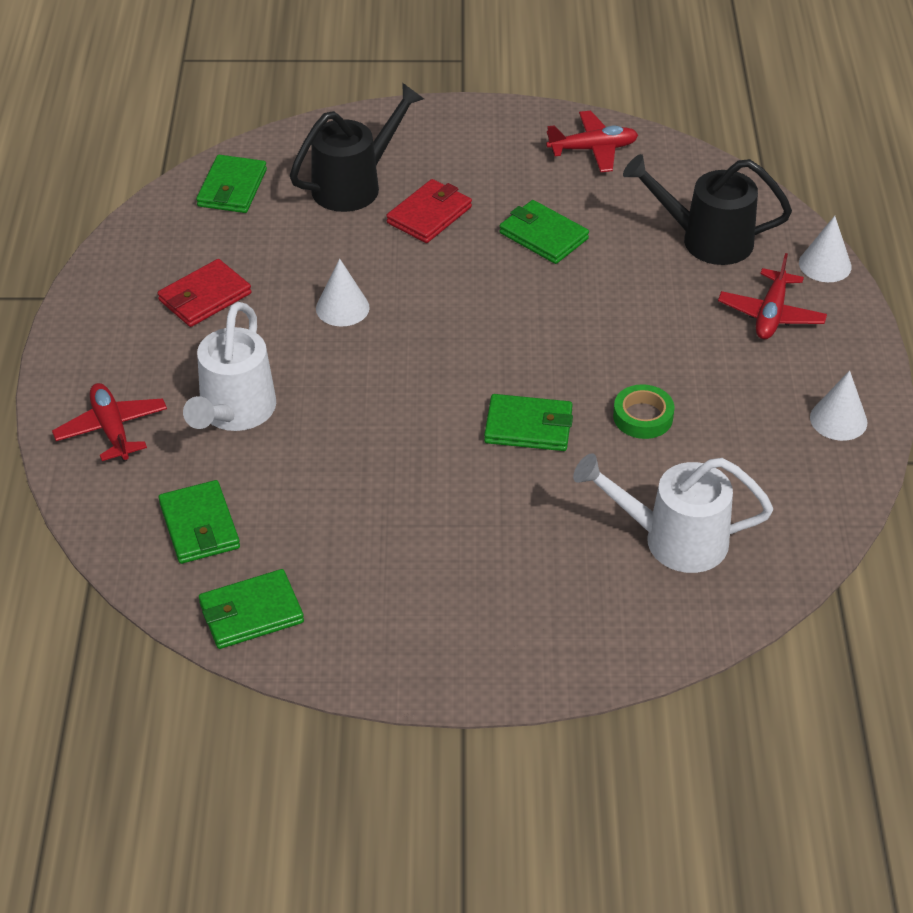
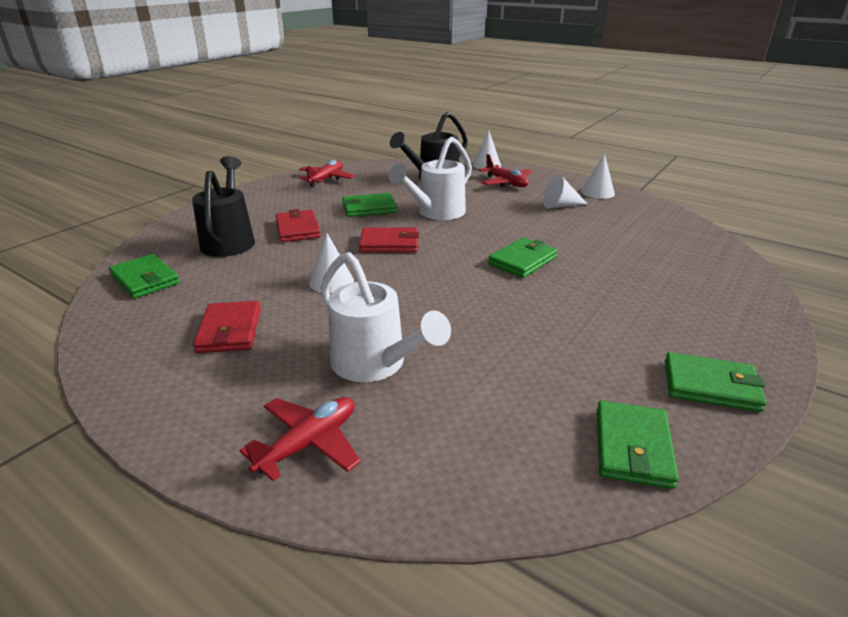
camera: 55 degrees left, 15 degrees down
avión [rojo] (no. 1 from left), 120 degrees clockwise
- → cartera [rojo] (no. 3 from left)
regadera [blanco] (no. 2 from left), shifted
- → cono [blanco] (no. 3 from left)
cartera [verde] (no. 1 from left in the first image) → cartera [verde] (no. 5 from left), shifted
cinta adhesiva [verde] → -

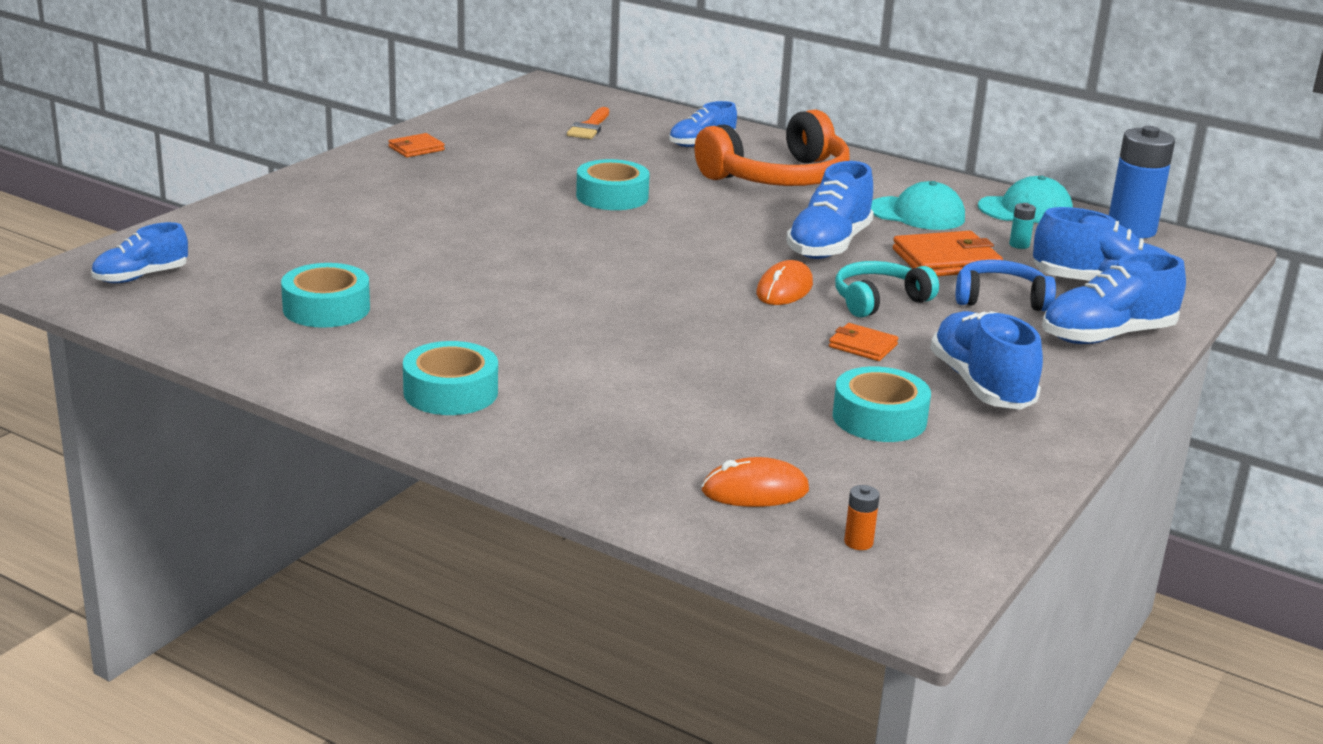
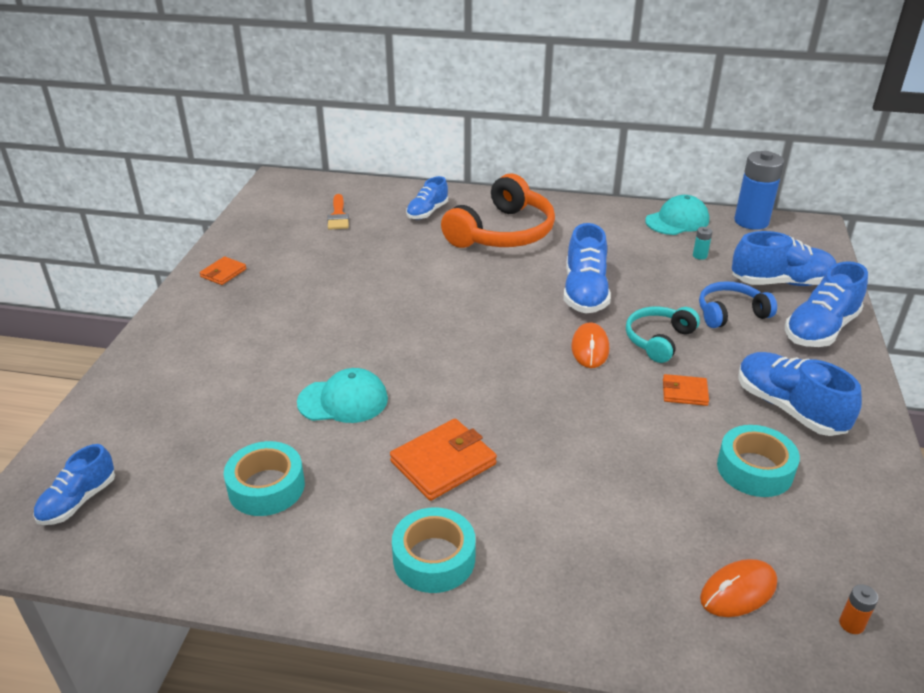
camera: 20 degrees left, 10 degrees up
gorra [turquesa] (no. 1 from left), shifted
cartera [naranja] (no. 3 from left in the first image) → cartera [naranja] (no. 2 from left), shifted
cinta adhesiva [turquesa] (no. 3 from left) → -

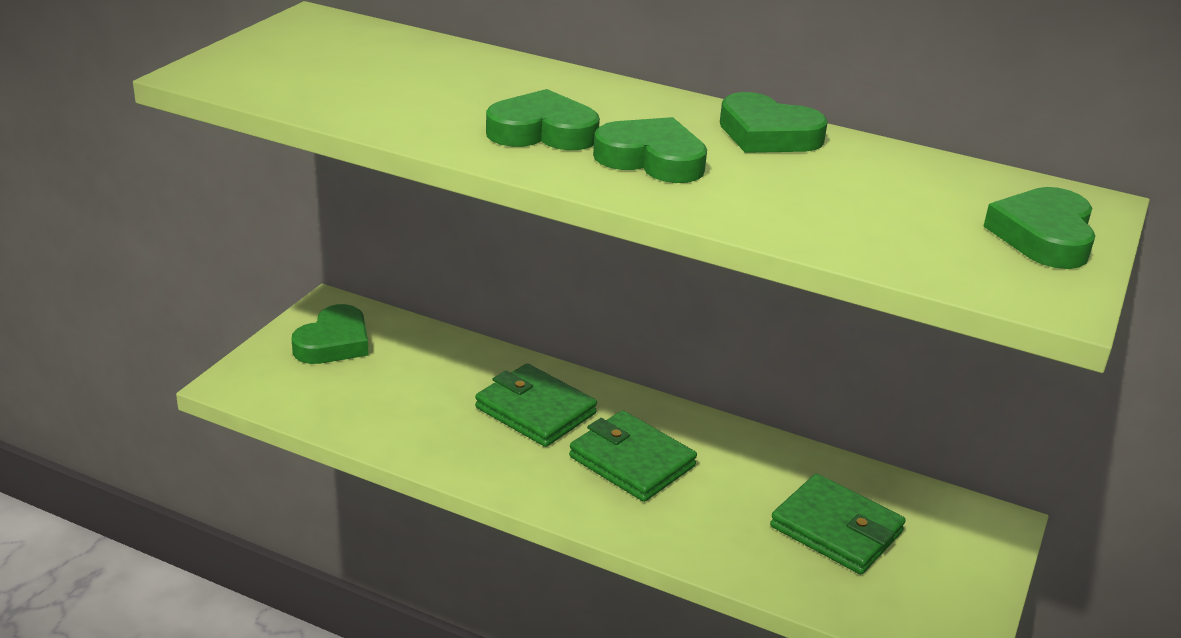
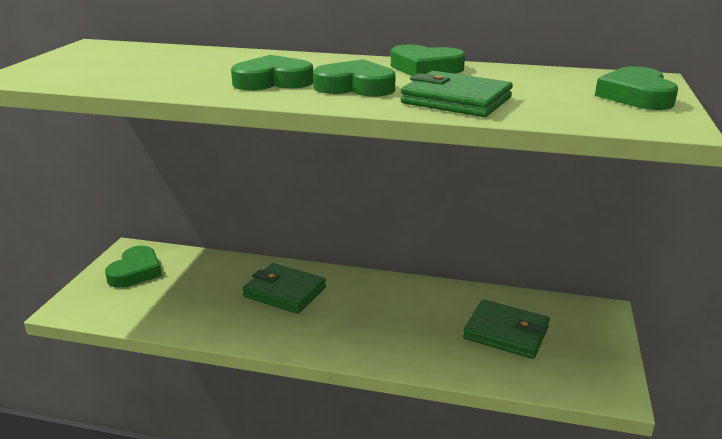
camera: 10 degrees left, 5 degrees down
cartera [verde] (no. 2 from left), shifted

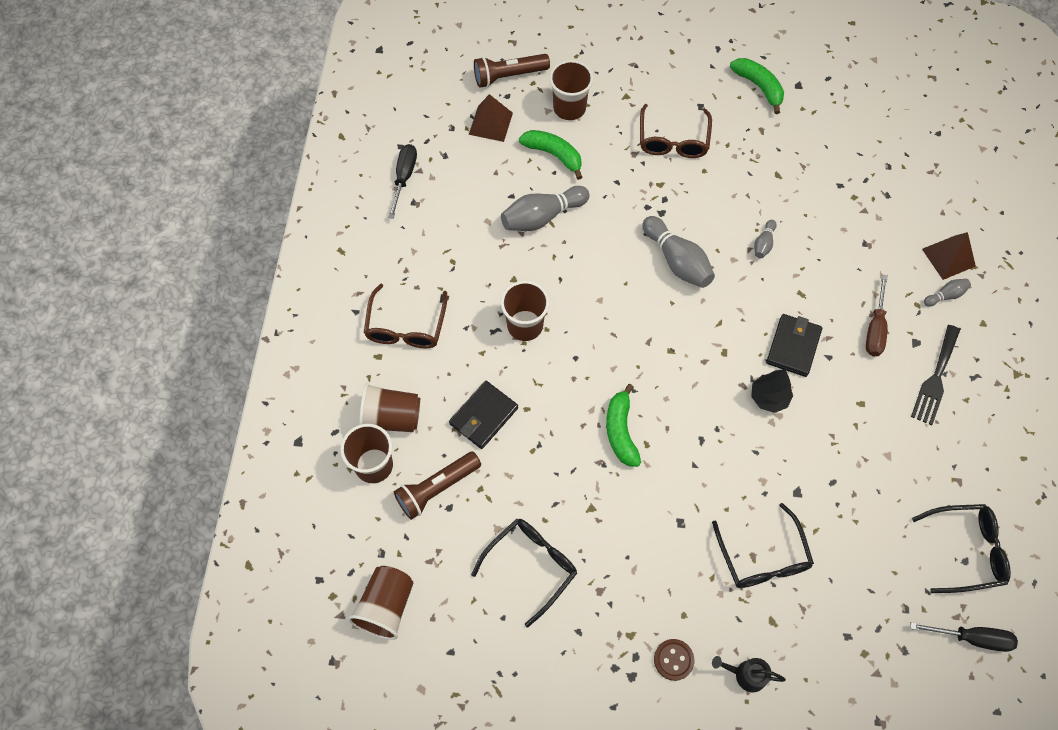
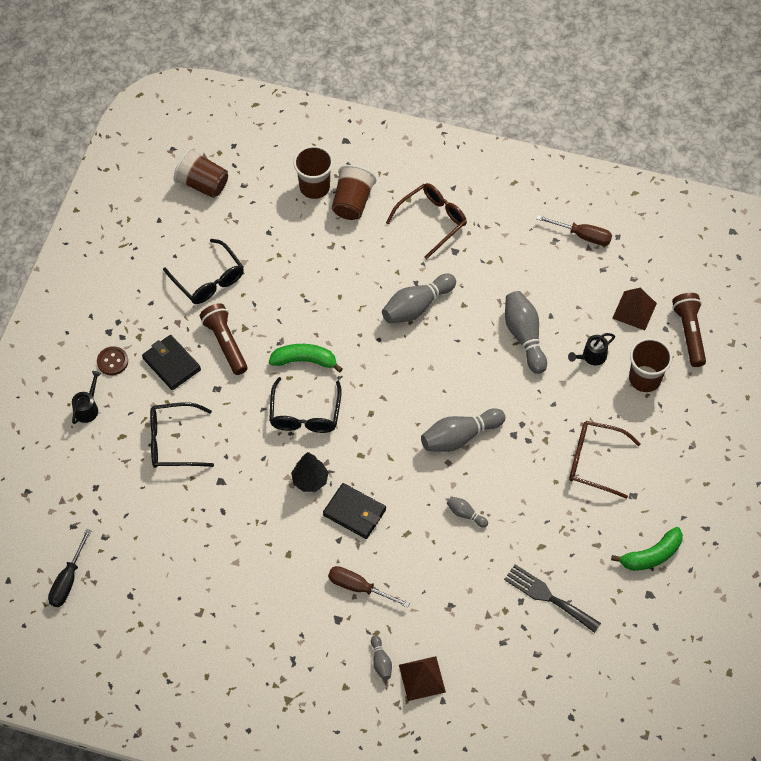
camera: 100 degrees right, 5 degrees down
cartera [negro] (no. 1 from left), shifted
lámpara de mano [marrón] (no. 1 from left), shifted
gafas [negro] (no. 3 from left), shifted
vaso [marrón] (no. 4 from left) → bolo [gris] (no. 2 from left)
gafas [marrón] (no. 1 from left), 120 degrees clockwise
tenedor [negro], shifted
destornillador [negro] (no. 1 from left) → destornillador [marrón] (no. 2 from left)
plátano [verde] (no. 1 from left) → regadera [negro] (no. 2 from left)

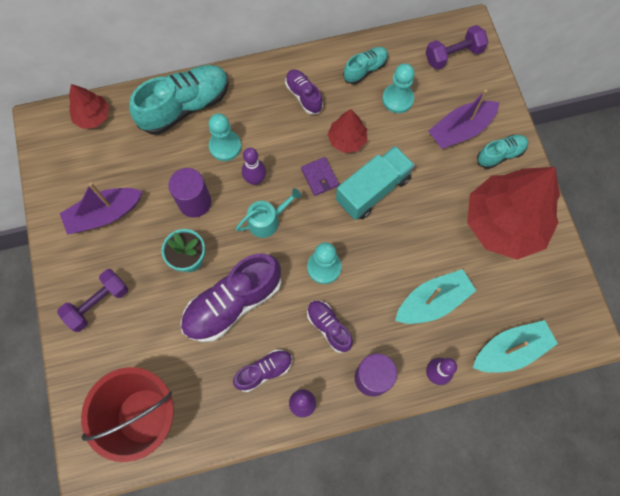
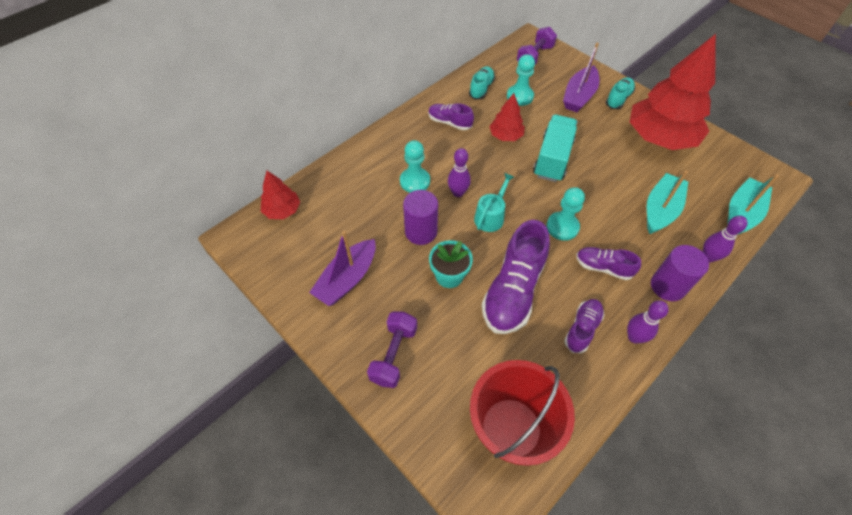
camera: 30 degrees left, 15 degrees down
zapato [turquesa] (no. 1 from left) → -
cartera [morado] → -

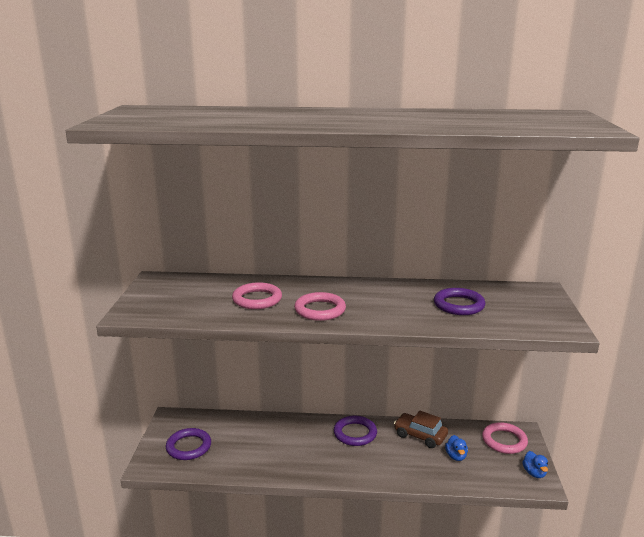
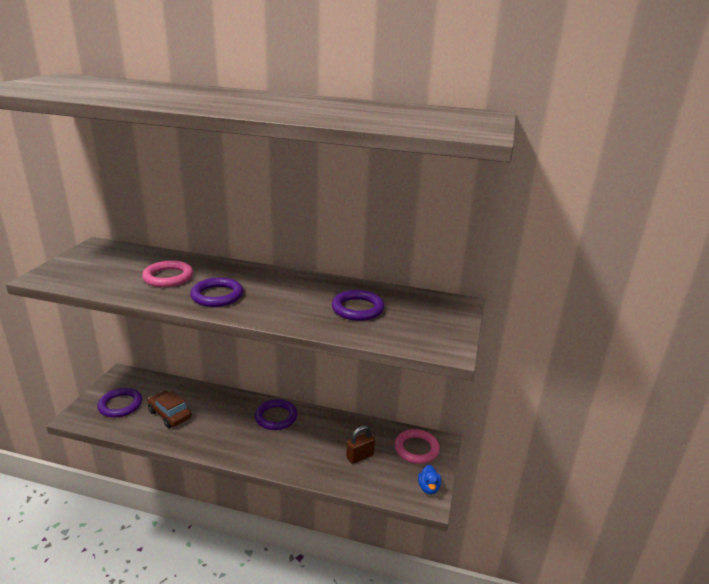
camera: 10 degrees right, 5 degrees up
coche [marrón], shifted
anillo [rosa] (no. 2 from left) → anillo [morado] (no. 2 from left)
pato [azul] (no. 1 from left) → candado [marrón]

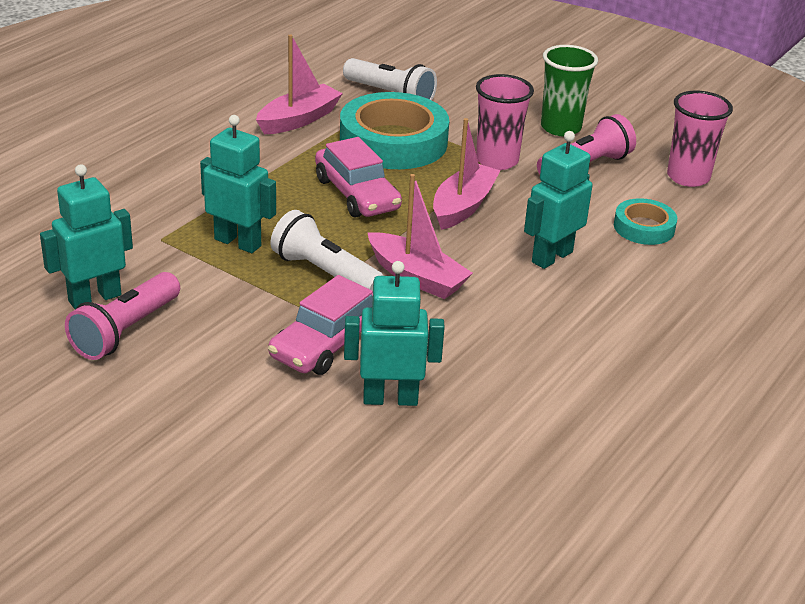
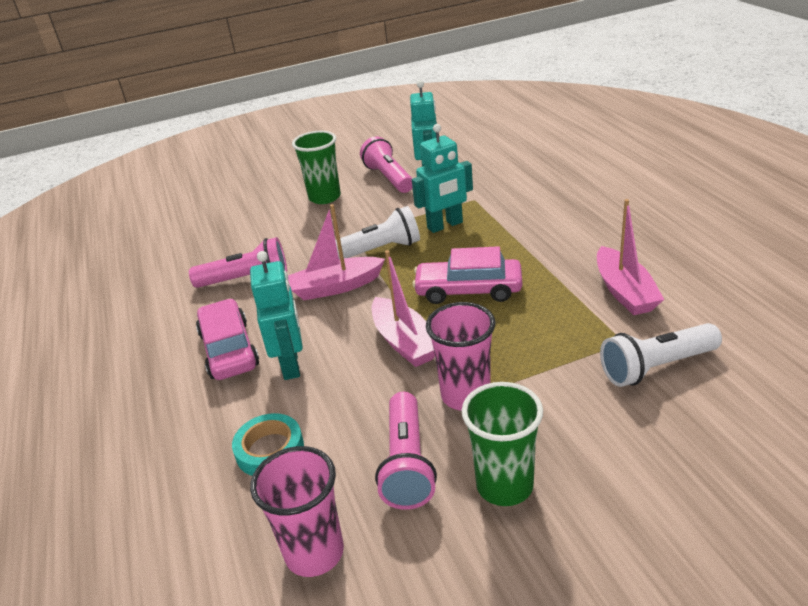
camera: 130 degrees right, 0 degrees up
- → lámpara de mano [rosa] (no. 1 from left)
coche [rosa] (no. 1 from left), shifted
- → vaso [verde] (no. 1 from left)
cinta adhesiva [turquesa] (no. 1 from left) → -
robot [turquesa] (no. 3 from left) → -

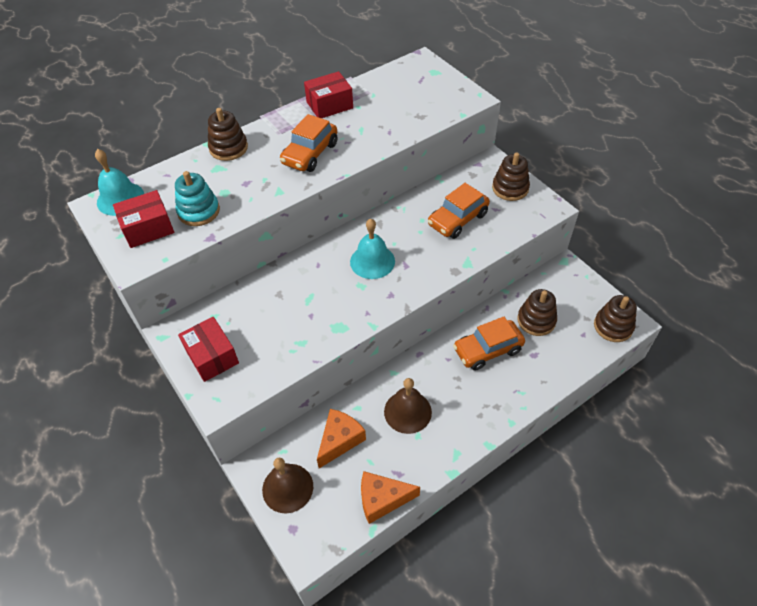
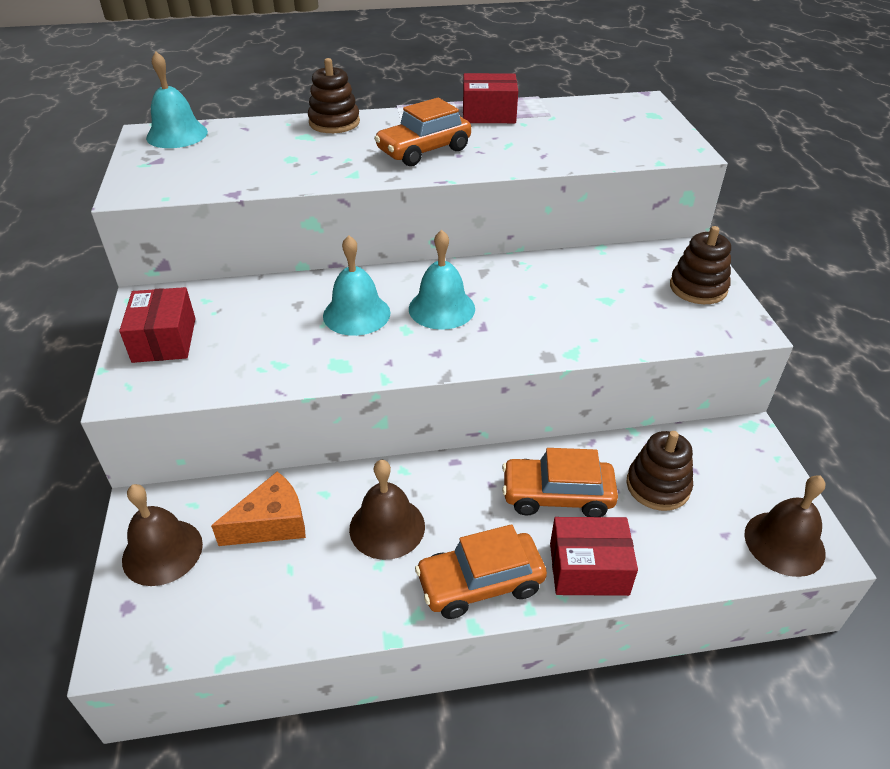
camera: 25 degrees right, 10 degrees down
- → campana [turquesa] (no. 2 from left)
coche [naranja] (no. 2 from left), shifted
caja [rojo] (no. 1 from left in the first image) → caja [rojo] (no. 3 from left), shifted
juguete apilable [marrón] (no. 4 from left) → campana [marrón] (no. 3 from left)
juguete apilable [turquesa] → -
queso [naranja] (no. 2 from left) → -

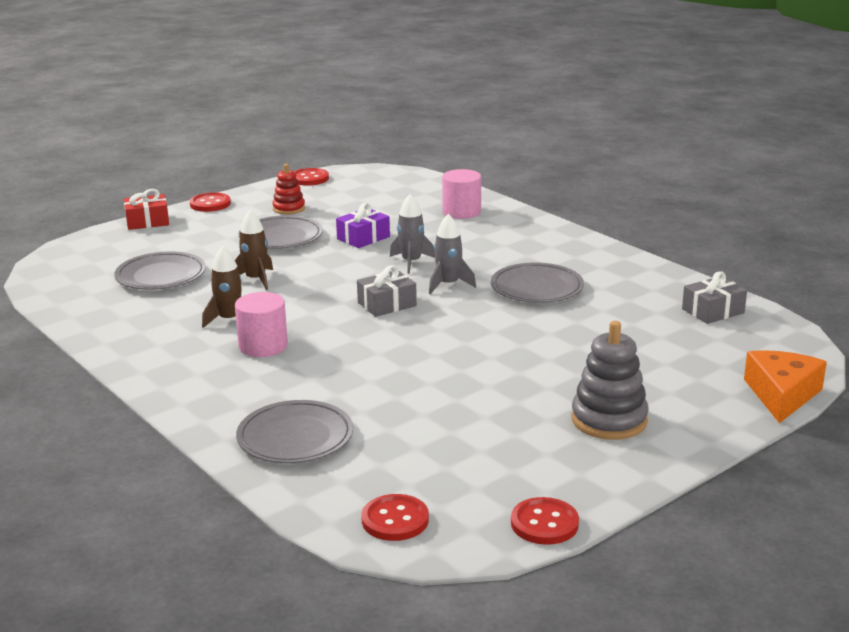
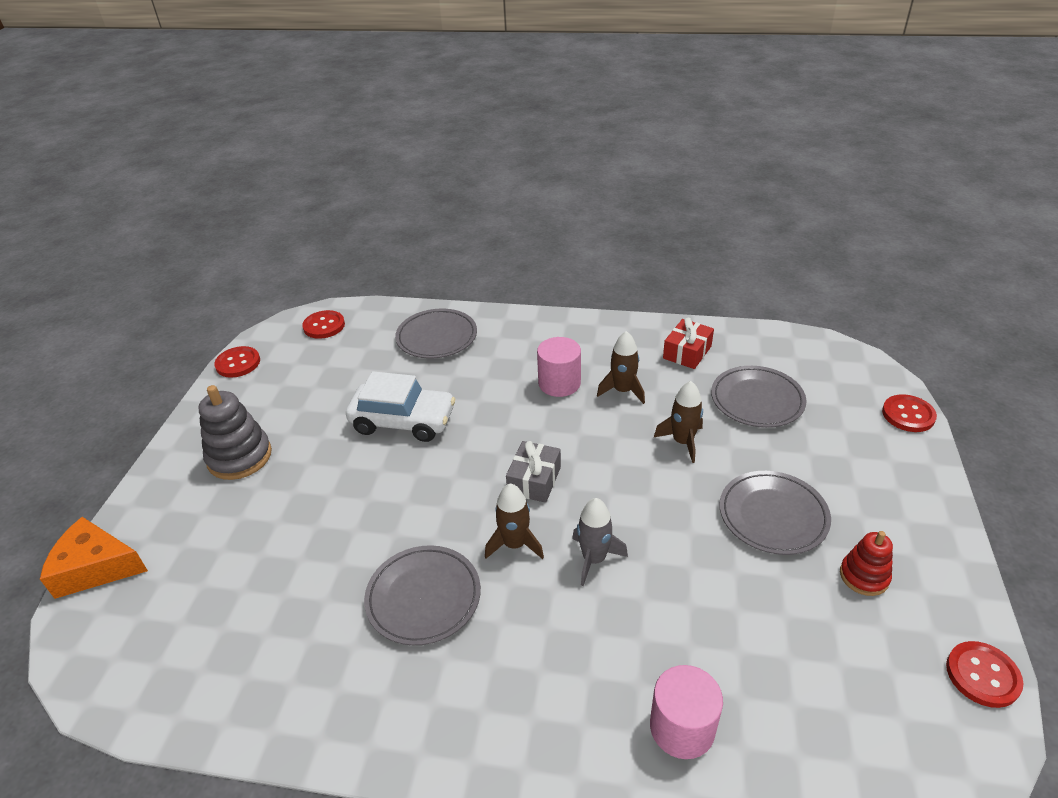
camera: 140 degrees right, 15 degrees up
queso [naranja], 120 degrees clockwise
- → coche [blanco]
cohete [gris] (no. 2 from left) → cohete [marrón] (no. 1 from left)
regalo [rojo], shifted
botón [rojo] (no. 1 from left in the first image) → botón [rojo] (no. 3 from left), shifted
regalo [morado] → -
regalo [gris] (no. 2 from left) → -

